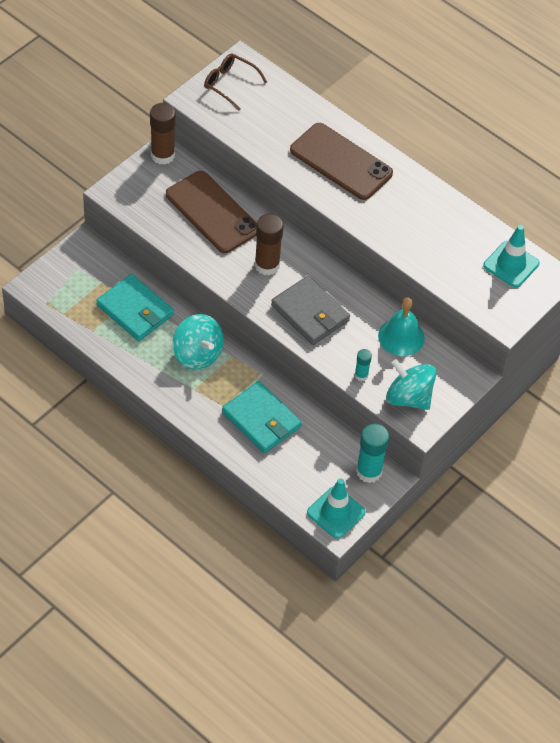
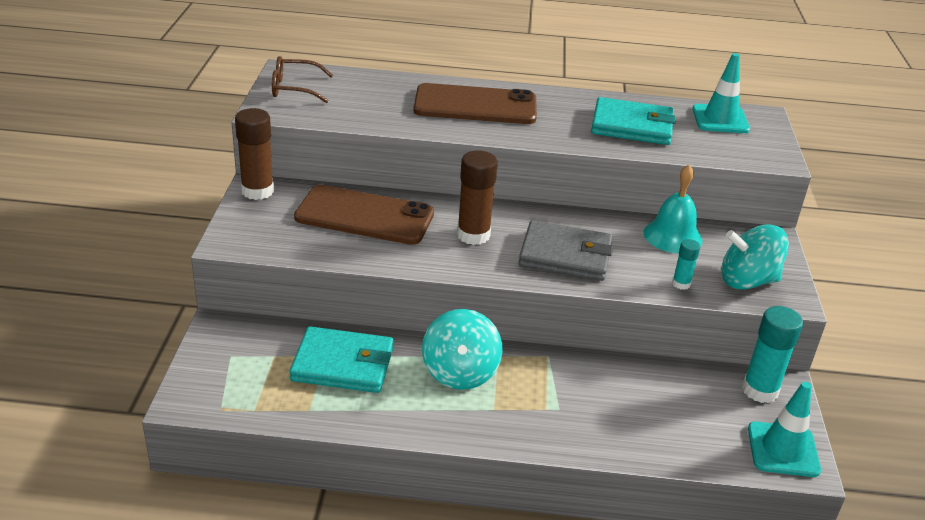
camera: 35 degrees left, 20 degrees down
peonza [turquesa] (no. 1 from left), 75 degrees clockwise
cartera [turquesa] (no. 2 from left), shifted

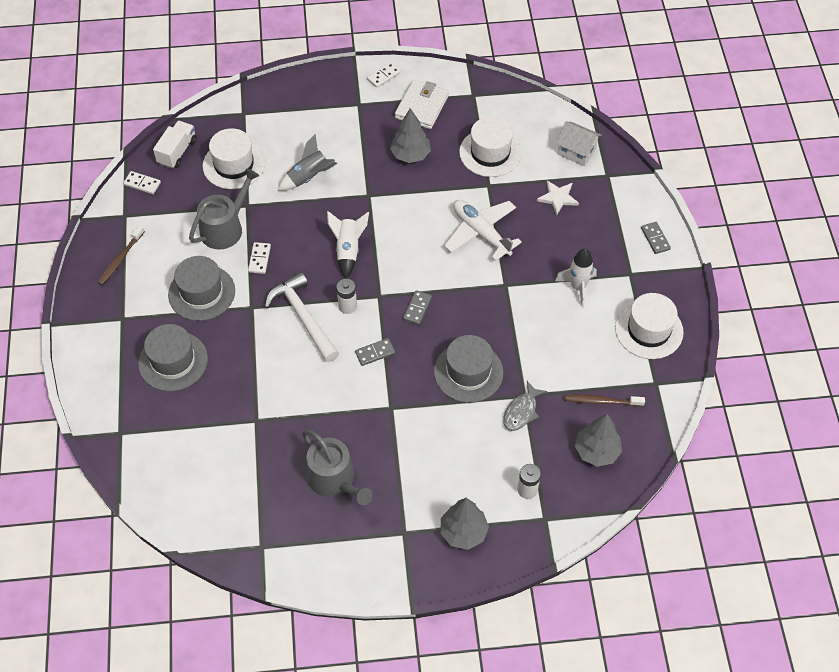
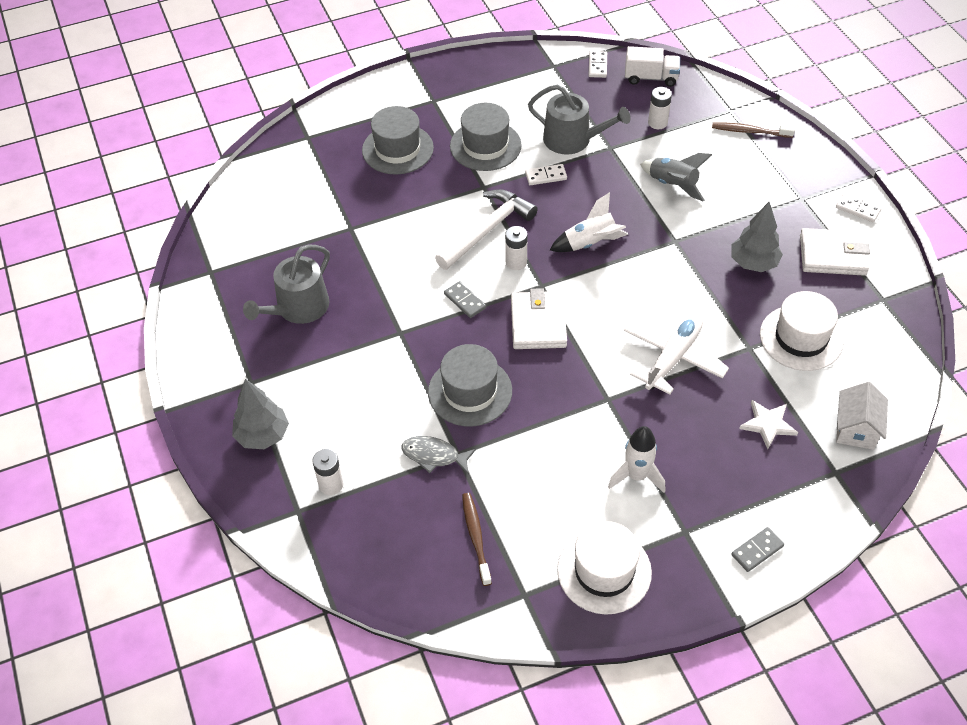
camera: 75 degrees right, 5 degrees down
ficha de dominó [gris] (no. 2 from left) → cartera [blanco] (no. 1 from left)
sombrero [blanco] (no. 1 from left) → pila [blanco] (no. 3 from left)
cepillo de dientes [marrón] (no. 1 from left in the first image) → cepillo de dientes [marrón] (no. 2 from left), shifted
árbol [gris] (no. 3 from left) → -

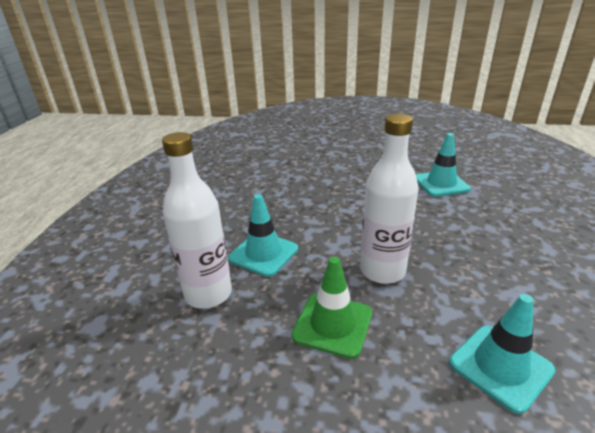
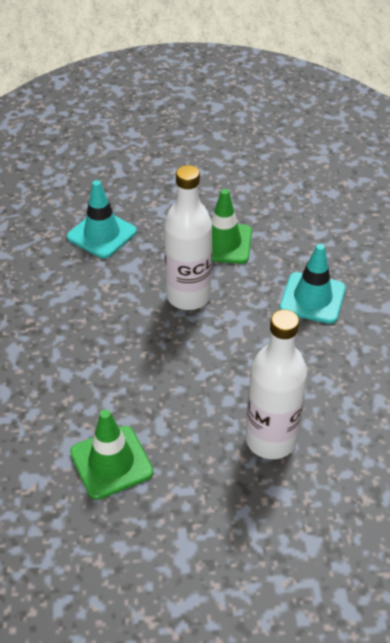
camera: 165 degrees right, 15 degrees up
cono de tráfico [turquesa] (no. 2 from left) → cono de tráfico [verde] (no. 1 from left)
botella [blanco] (no. 1 from left in the first image) → botella [blanco] (no. 2 from left), shifted

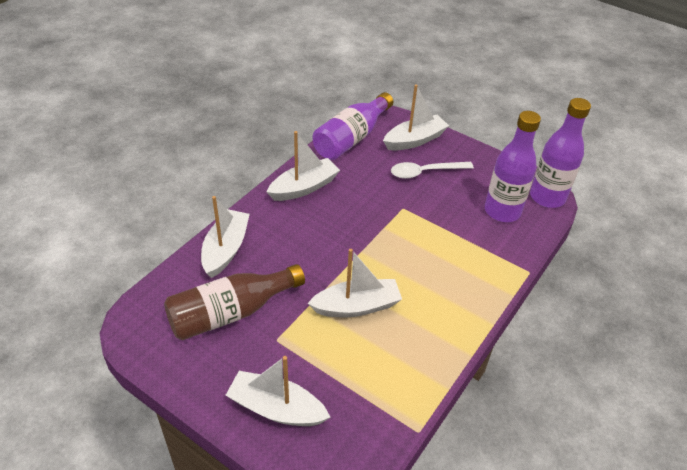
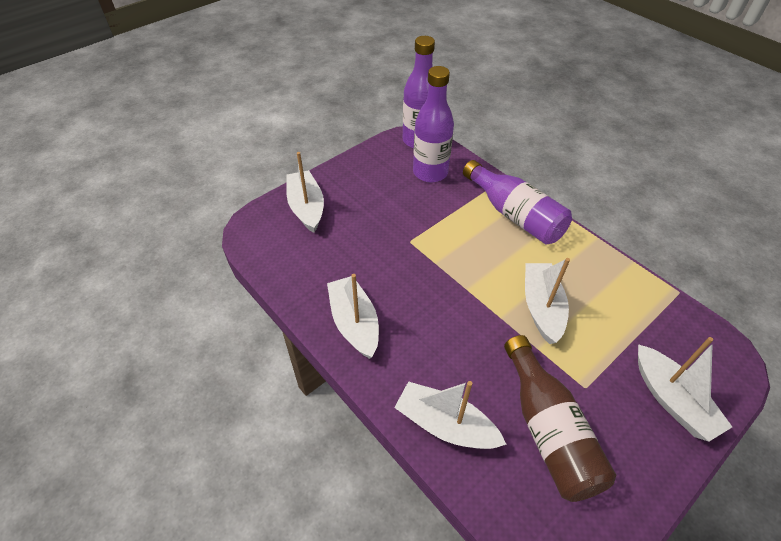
camera: 75 degrees left, 5 degrees up
botella [morado] (no. 1 from left in the first image) → botella [morado] (no. 3 from left), shifted
barco [blanco] (no. 2 from left in the first image) → barco [blanco] (no. 5 from left), 60 degrees counterclockwise
cuchara [blanco] → -

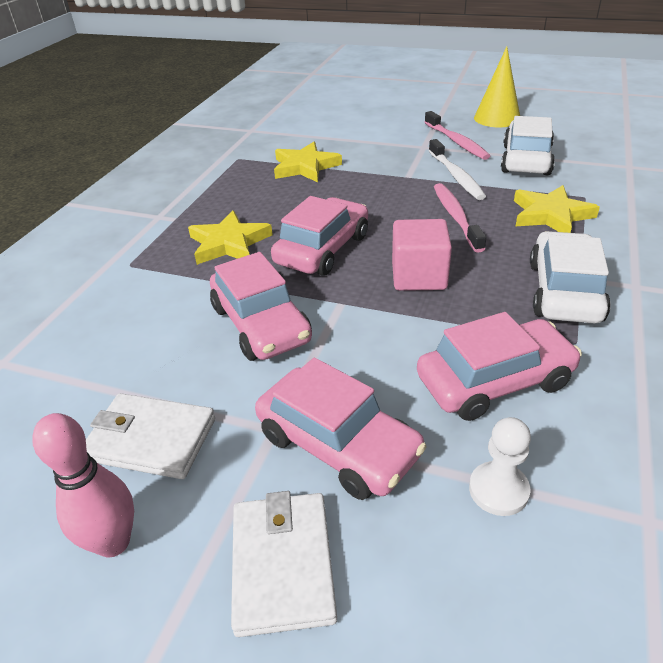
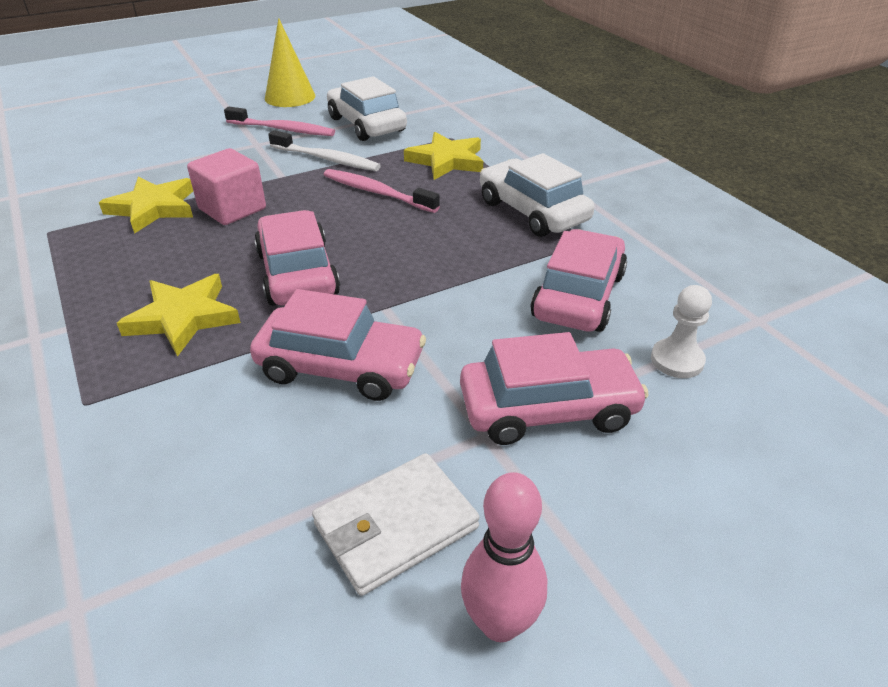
camera: 50 degrees left, 0 degrees up
cubo [rosa], shifted
cartera [blanco] (no. 2 from left) → -

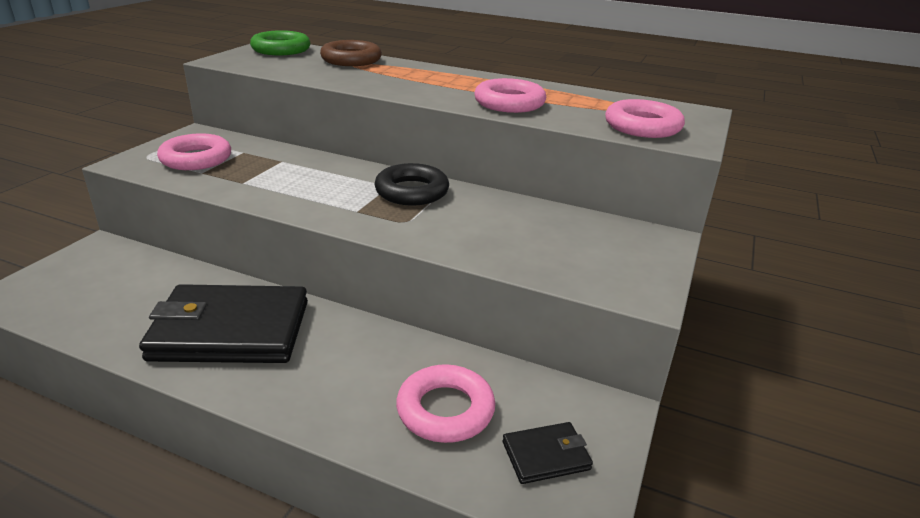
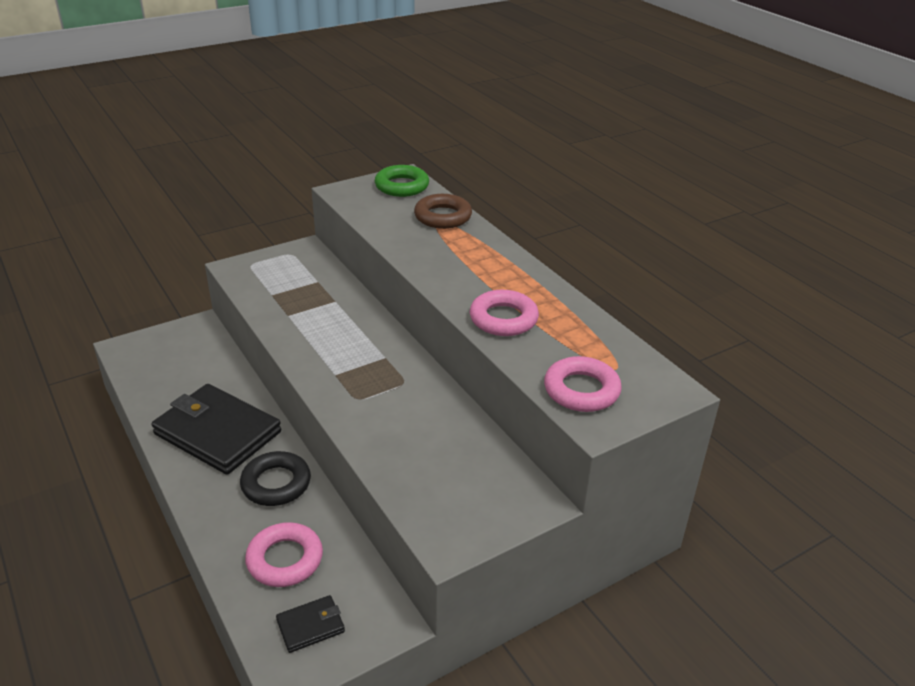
camera: 35 degrees right, 5 degrees up
anillo [negro], shifted
cartera [negro] (no. 2 from left), 45 degrees counterclockwise
anillo [rosa] (no. 1 from left) → -

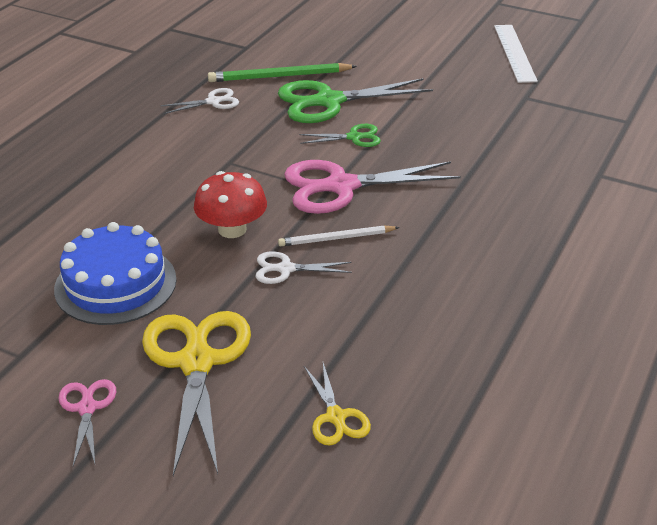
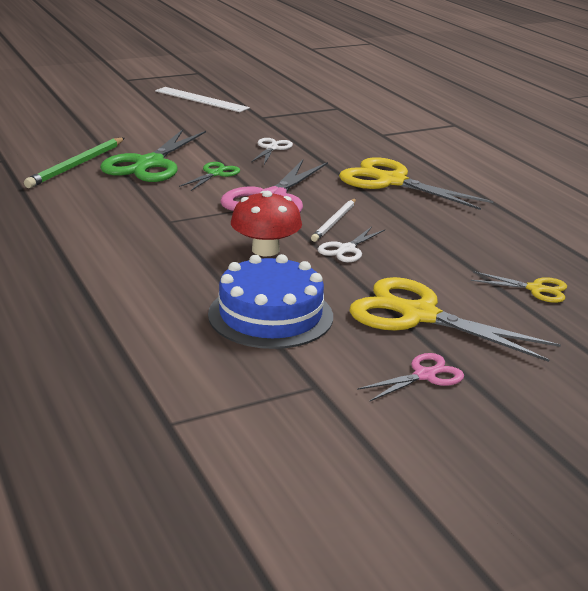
camera: 55 degrees left, 10 degrees down
tijeras [blanco] (no. 1 from left), shifted
- → tijeras [amarillo] (no. 1 from left)
tijeras [rosa] (no. 1 from left in the first image) → tijeras [rosa] (no. 2 from left), 120 degrees clockwise

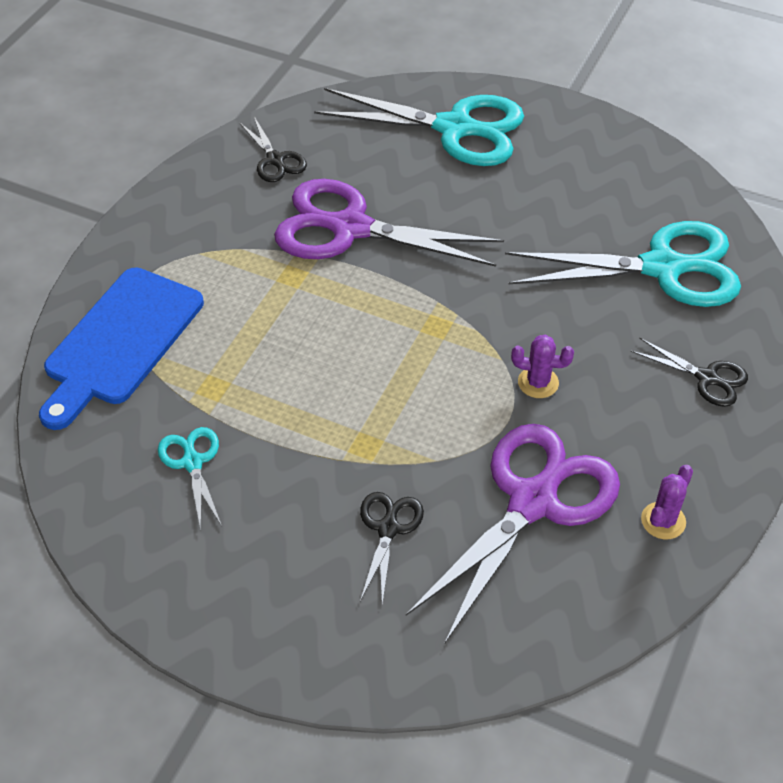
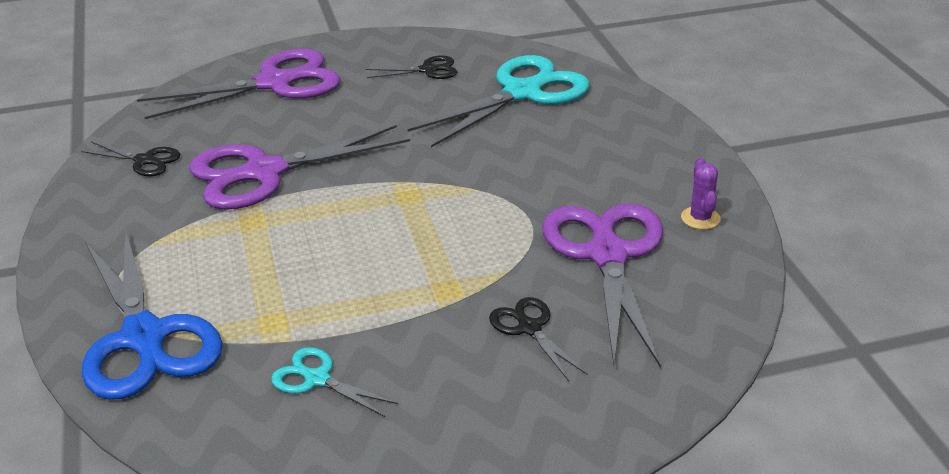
camera: 40 degrees left, 15 degrees down
tabla de cortar [azul] → tijeras [azul]
tijeras [turquesa] (no. 2 from left) → tijeras [morado] (no. 1 from left)
tijeras [negro] (no. 3 from left in the first image) → tijeras [negro] (no. 2 from left), shifted
cactus [morado] (no. 1 from left) → -

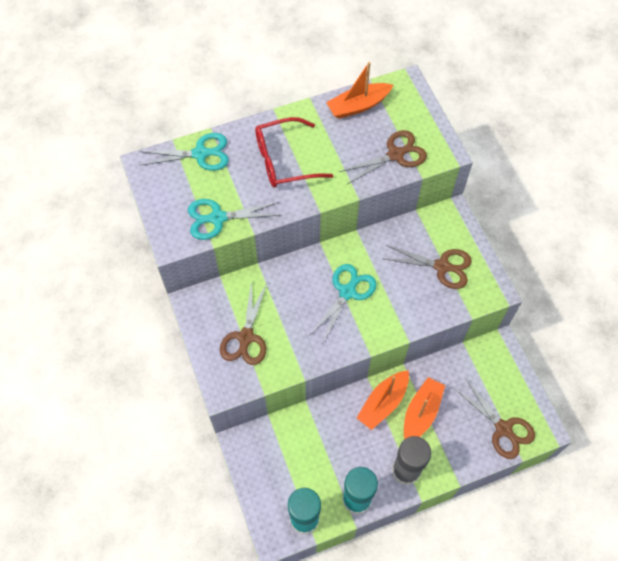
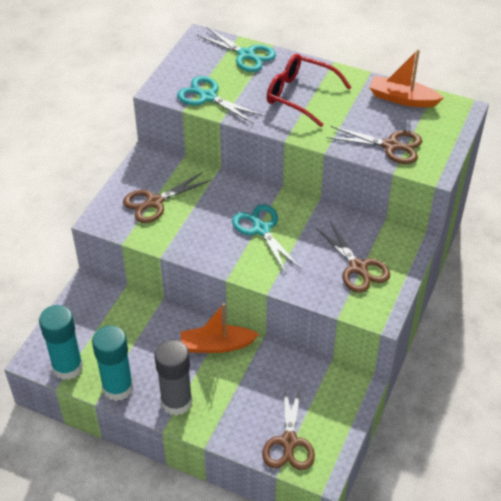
camera: 45 degrees right, 15 degrees down
tijeras [turquesa] (no. 3 from left), 105 degrees counterclockwise
barco [naranja] (no. 3 from left) → -

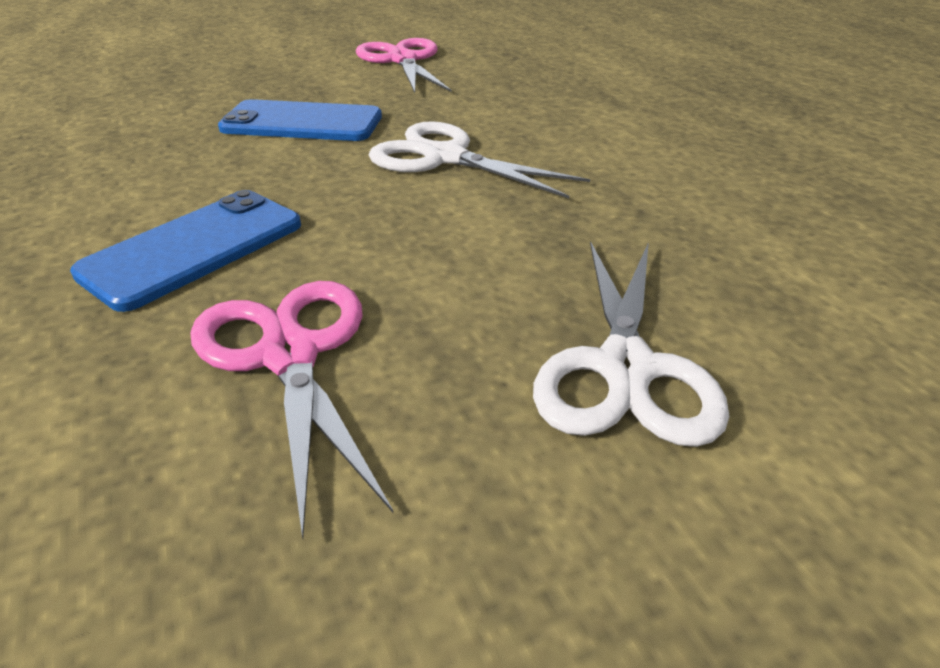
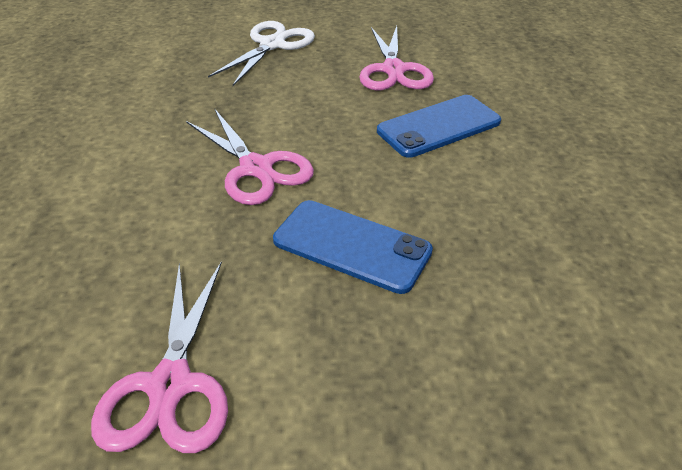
camera: 160 degrees left, 5 degrees up
tijeras [blanco] (no. 1 from left) → tijeras [rosa] (no. 2 from left)

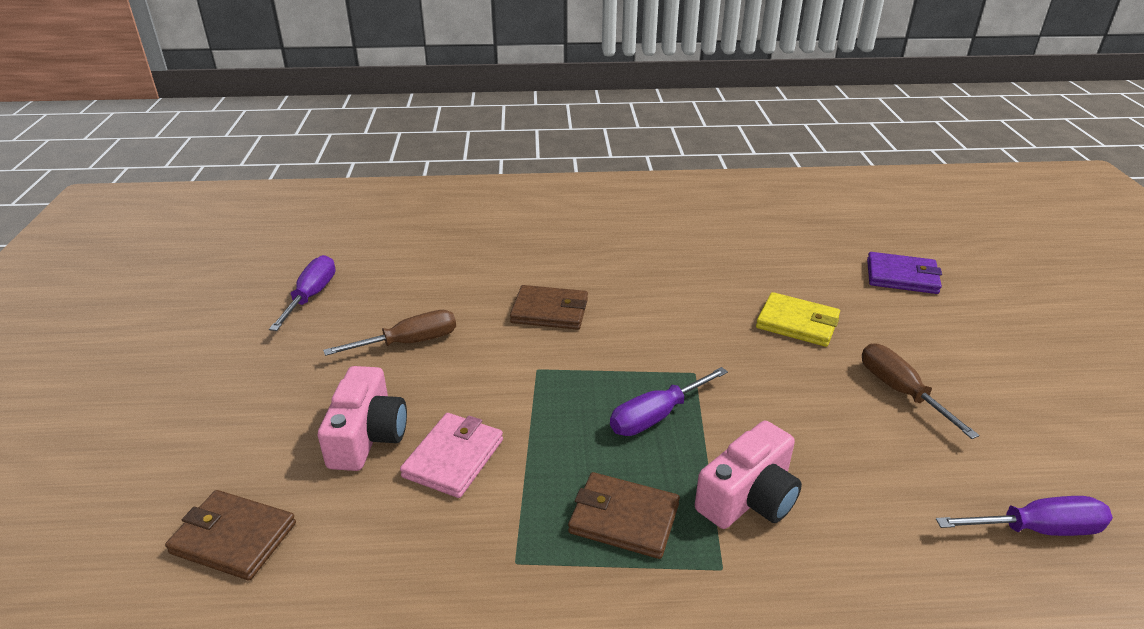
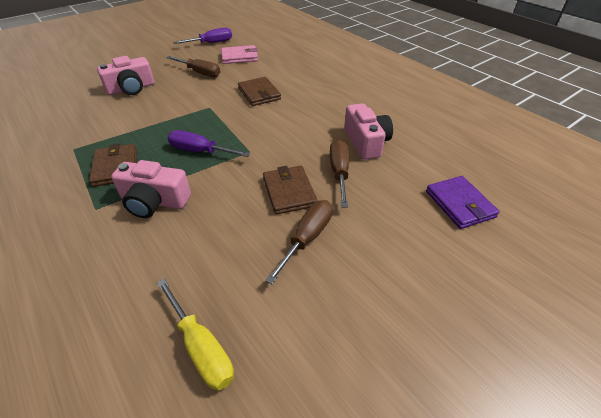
camera: 55 degrees right, 10 degrees up
destornillador [morado] (no. 3 from left) → destornillador [amarillo]
cartera [rosa], shifted
cartera [marrón] (no. 1 from left in the first image) → cartera [marrón] (no. 3 from left), shifted
cartera [amarillo] → destornillador [marrón] (no. 3 from left)
- → cámara [rosa] (no. 3 from left)

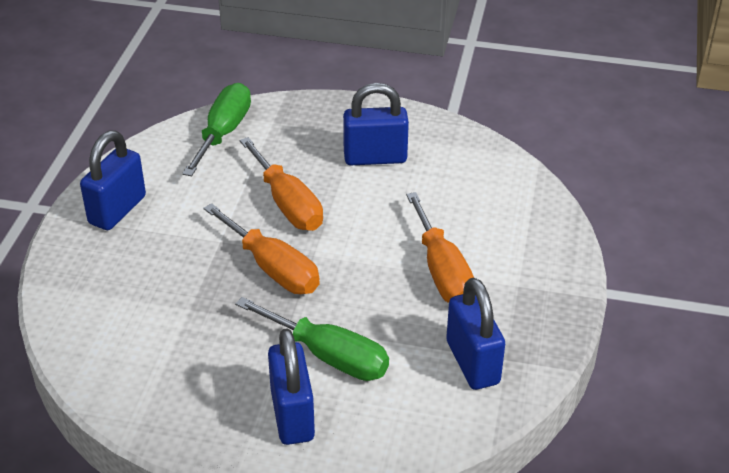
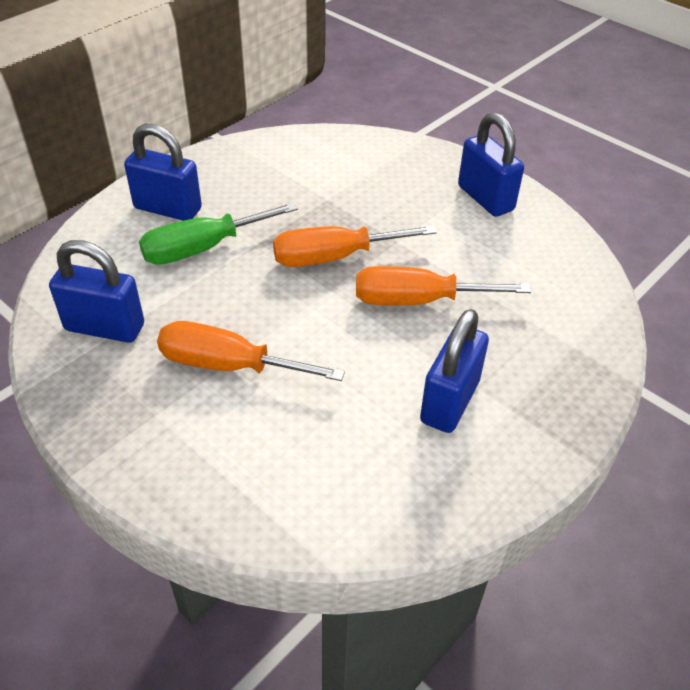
camera: 120 degrees right, 5 degrees up
destornillador [verde] (no. 1 from left) → -

